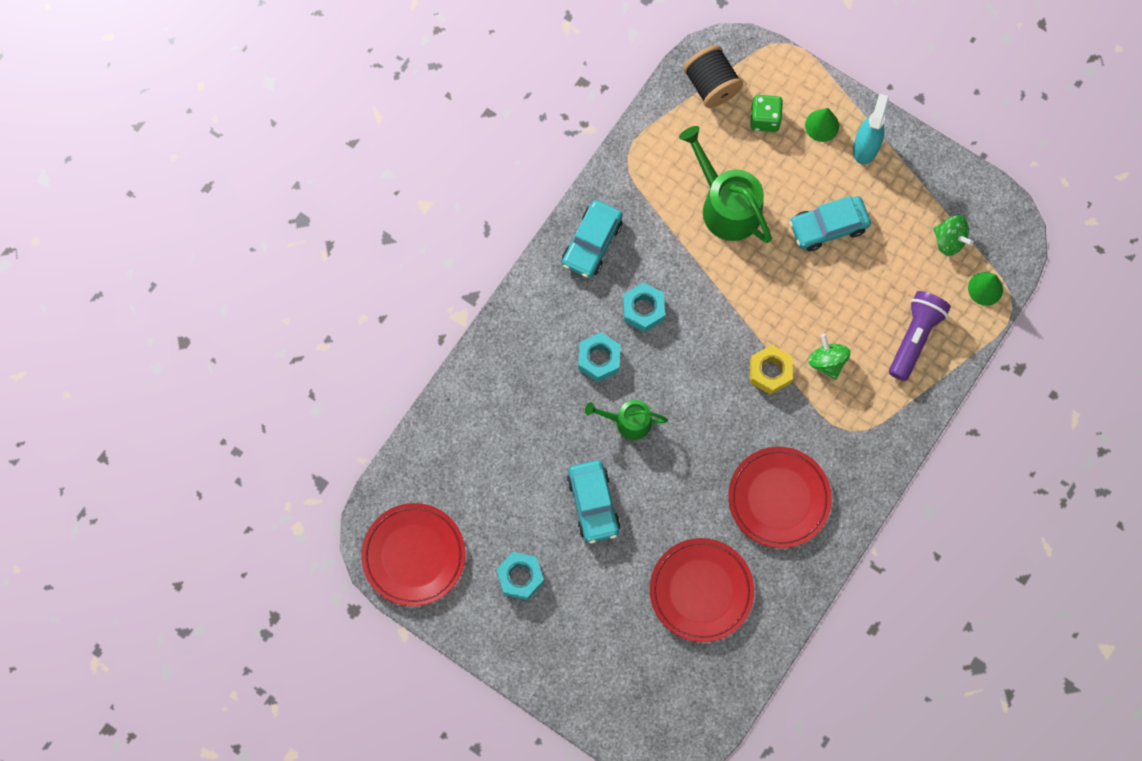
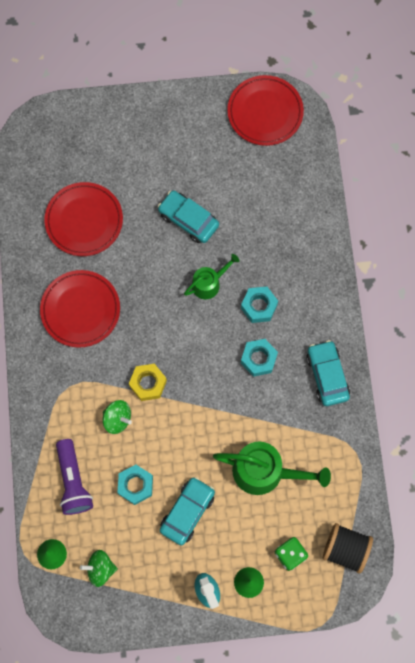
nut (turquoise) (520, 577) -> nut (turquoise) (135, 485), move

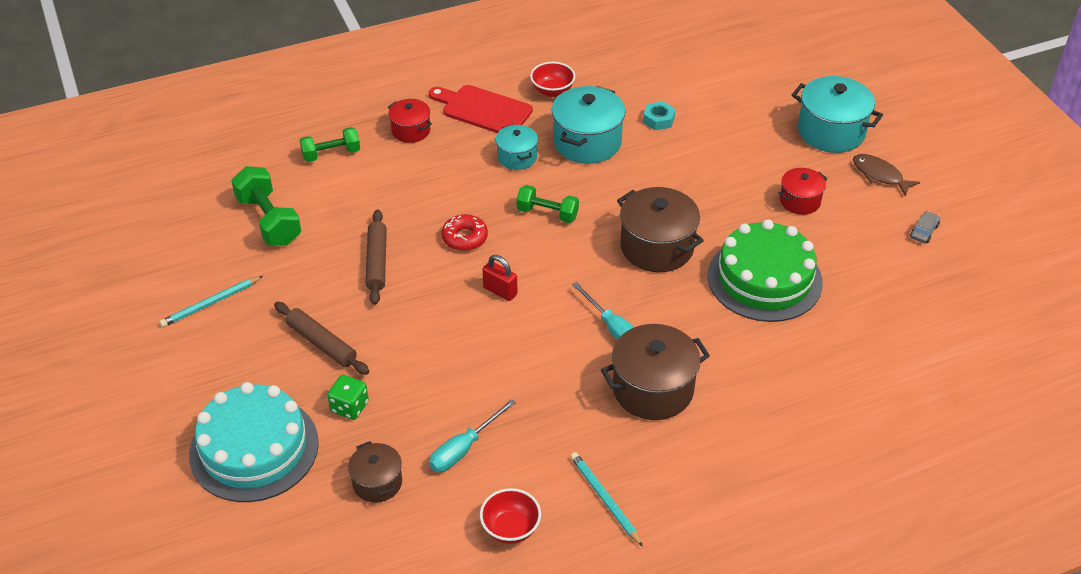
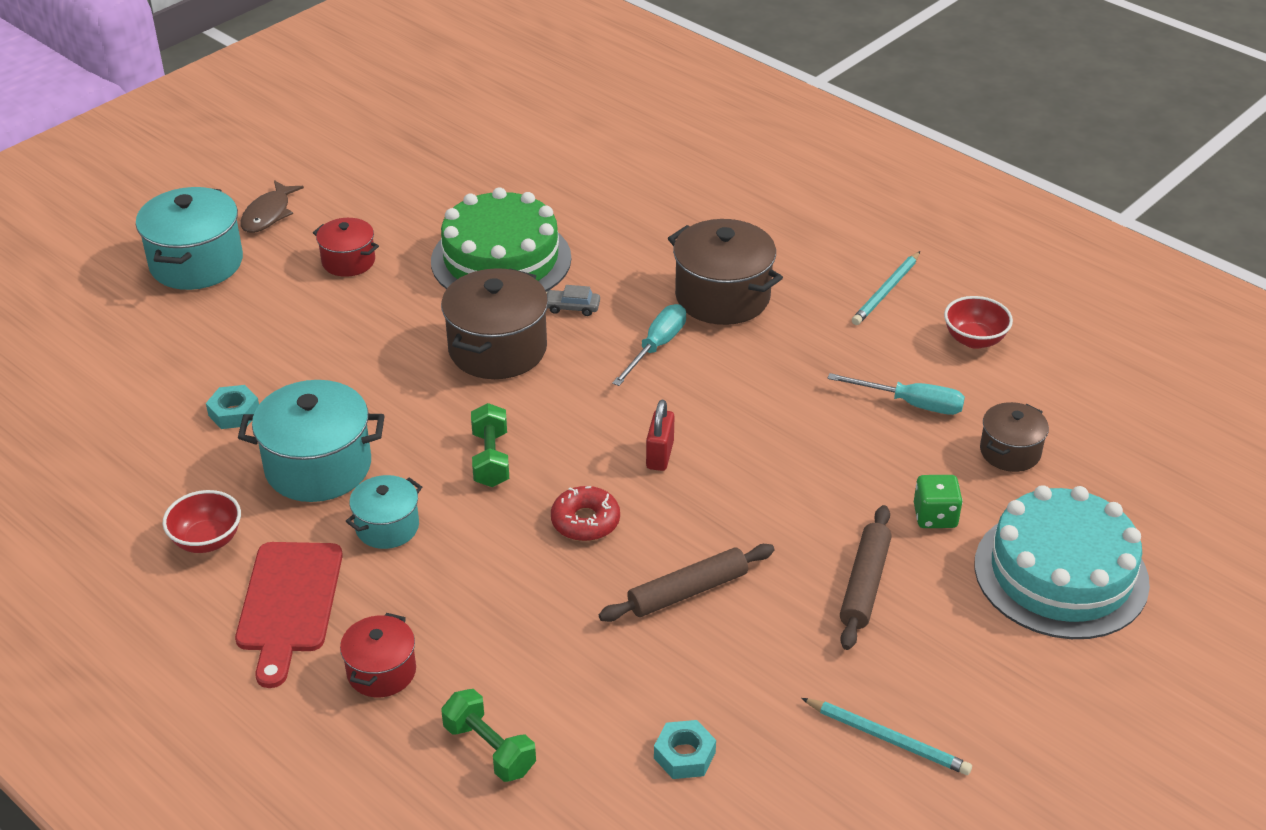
car (grey) (924, 231) -> car (grey) (572, 307), move
dumbbell (green) (269, 220) -> nut (turquoise) (684, 755)

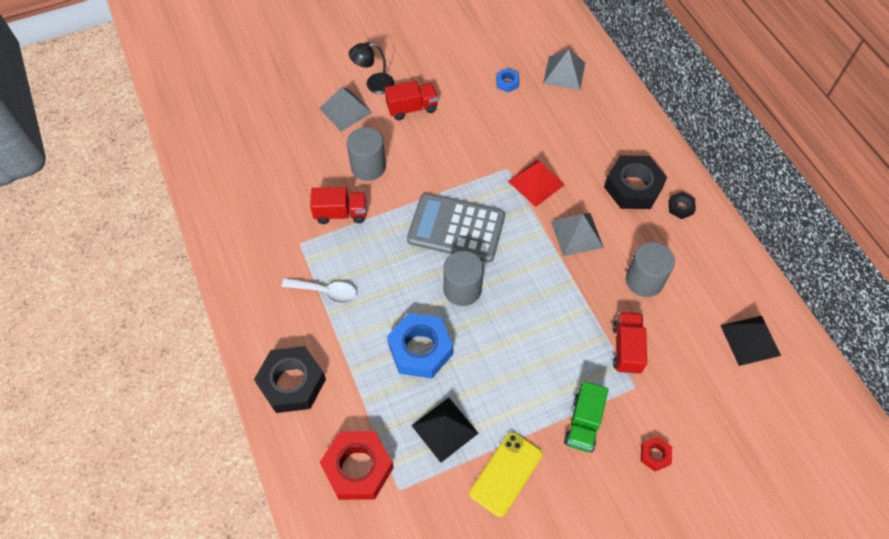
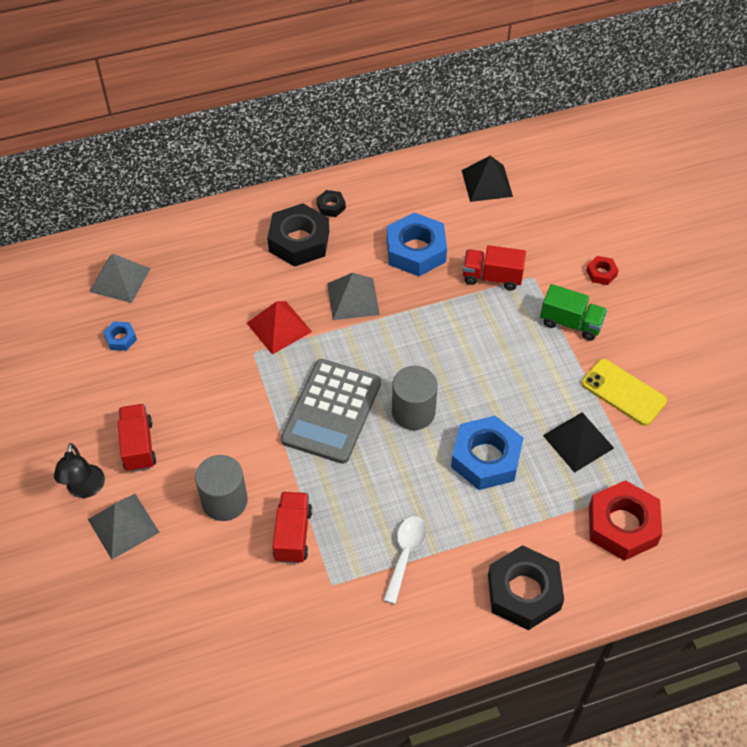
cylinder (grey) (644, 280) -> nut (blue) (416, 250)

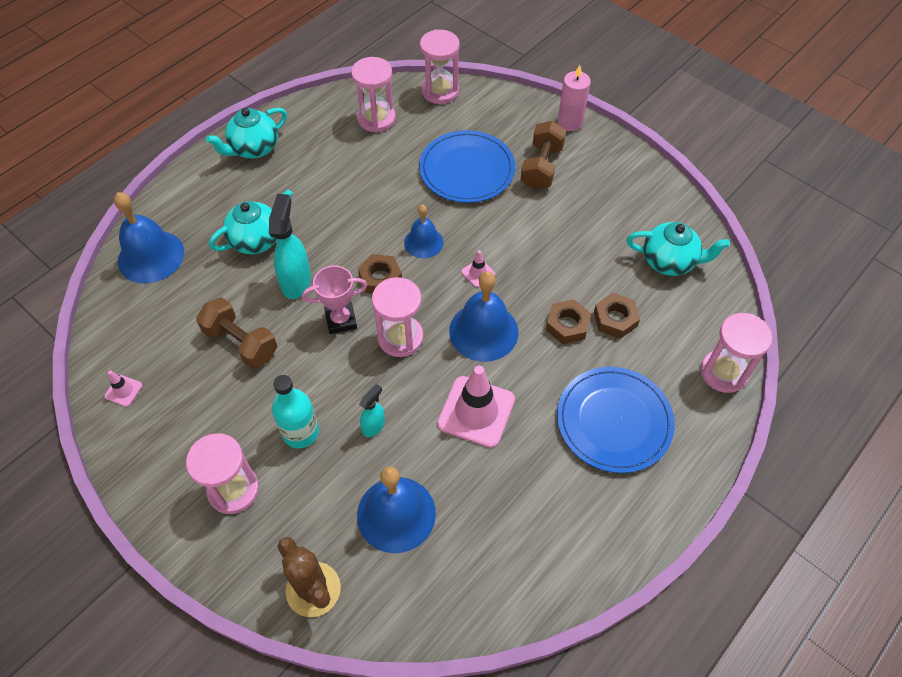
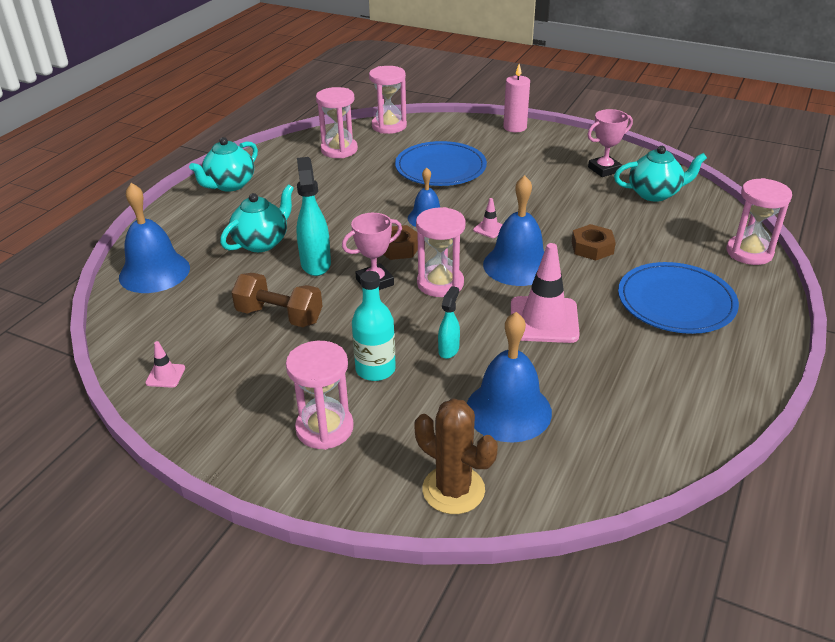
dumbbell (brown) (541, 167) -> none
nut (brown) (615, 319) -> none
none -> trophy (pink) (604, 169)

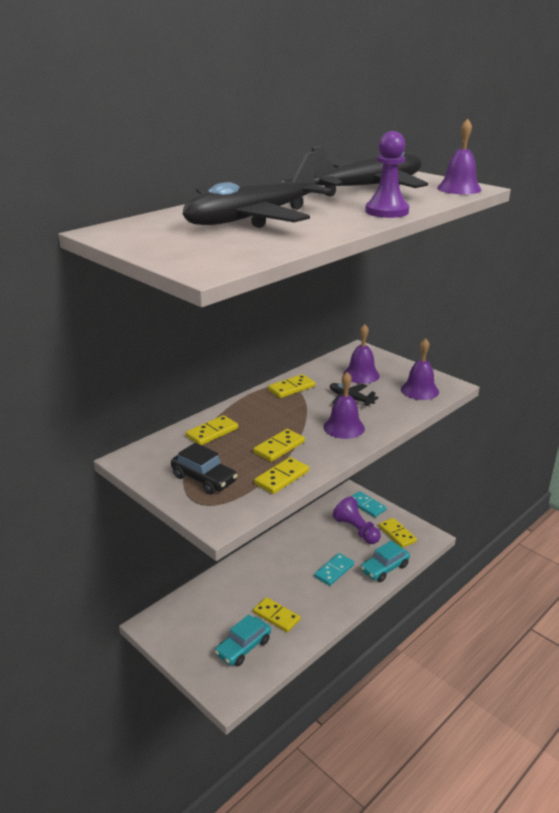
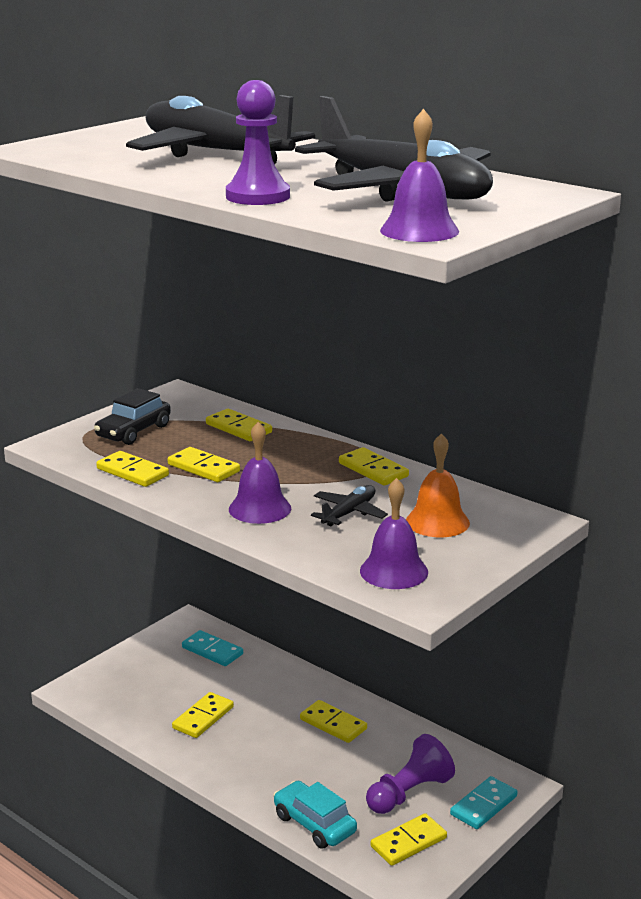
car (turquoise) (243, 647) -> none
none -> domino (yellow) (333, 724)
domino (turquoise) (334, 571) -> domino (turquoise) (212, 651), move
bell (purple) (361, 375) -> bell (orange) (437, 522)

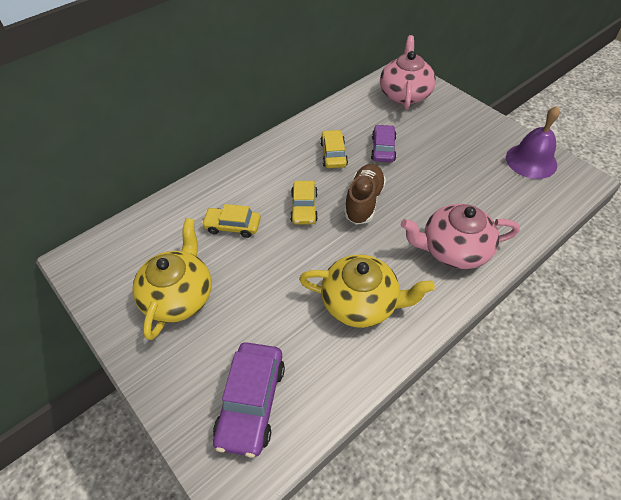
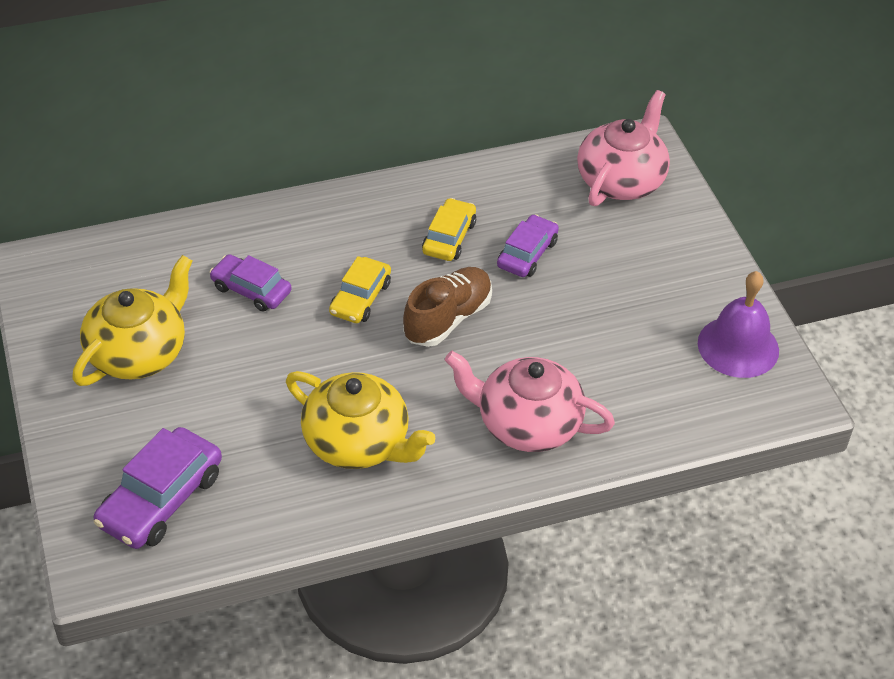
car (yellow) (232, 226) -> car (purple) (251, 289)

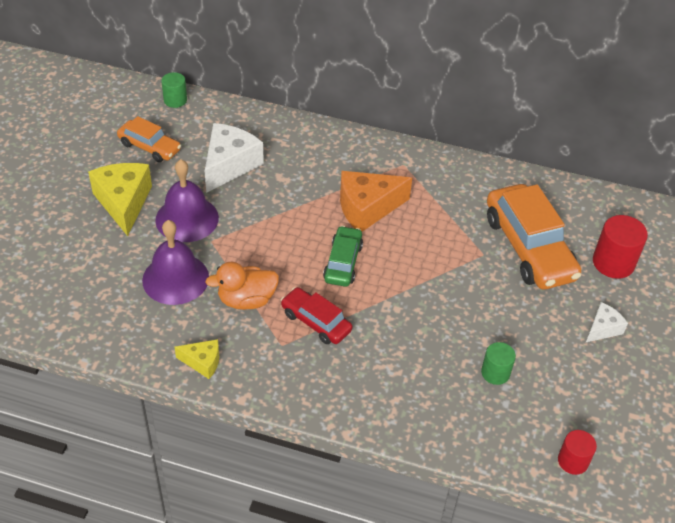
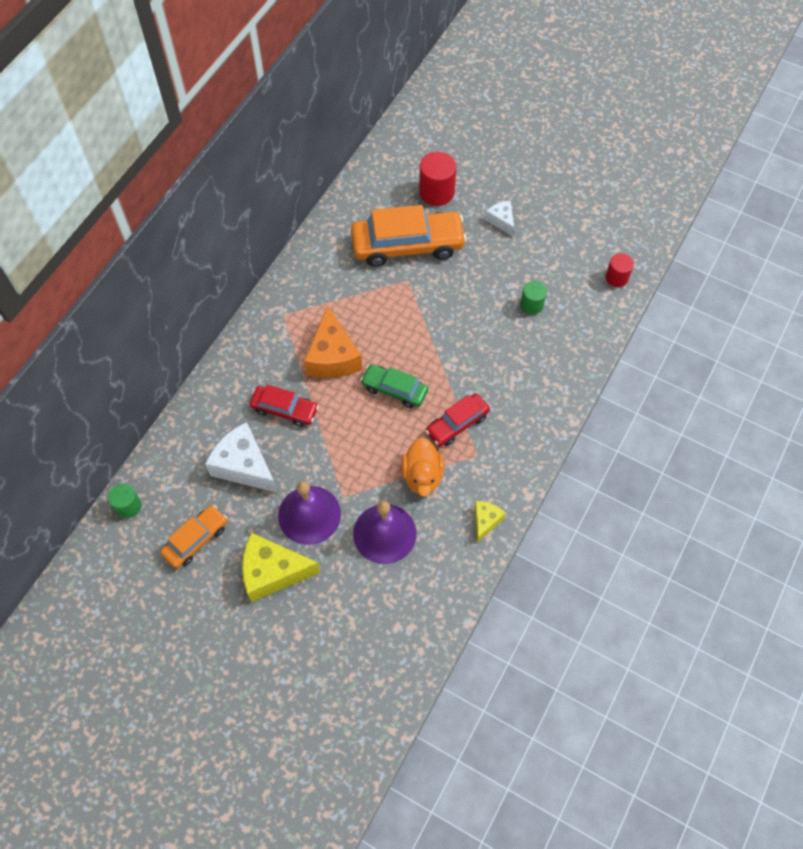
none -> car (red) (285, 409)

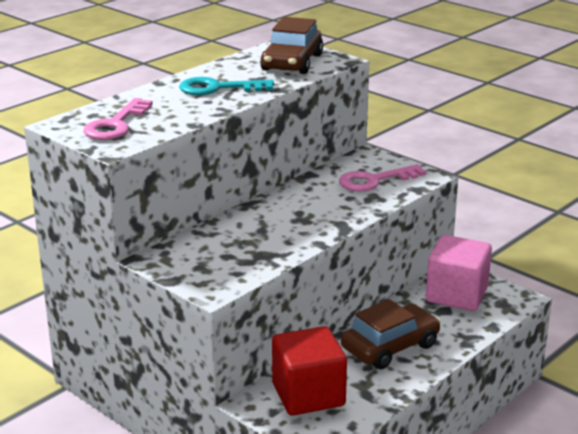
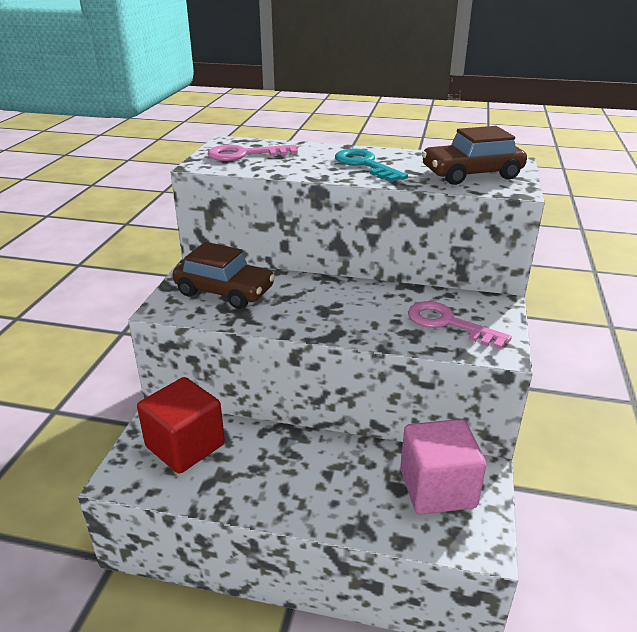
car (brown) (390, 347) -> car (brown) (224, 291), move

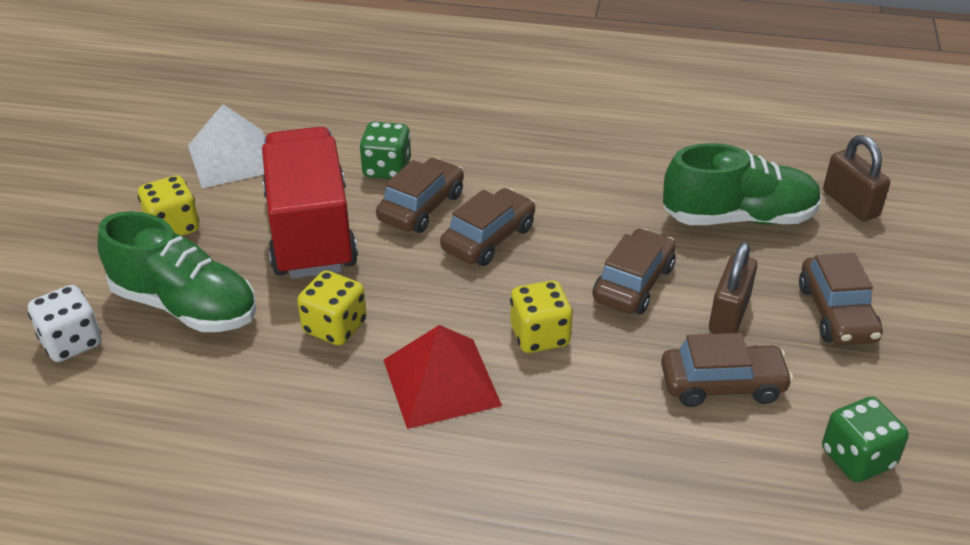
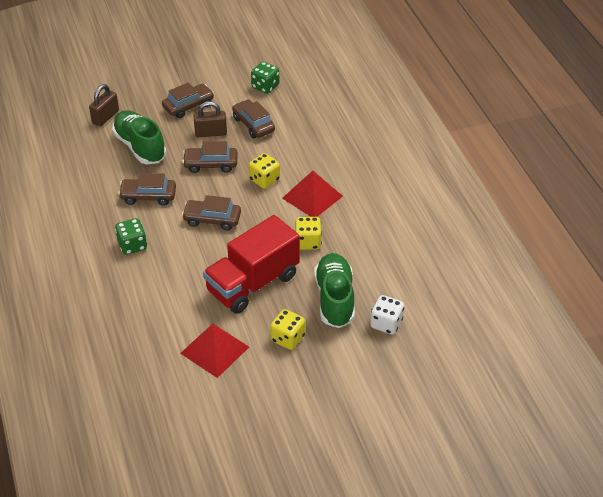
dice (green) (387, 169) -> dice (green) (132, 245), move
car (brown) (421, 207) -> car (brown) (148, 196), move
pyramid (white) (233, 158) -> pyramid (red) (214, 350)

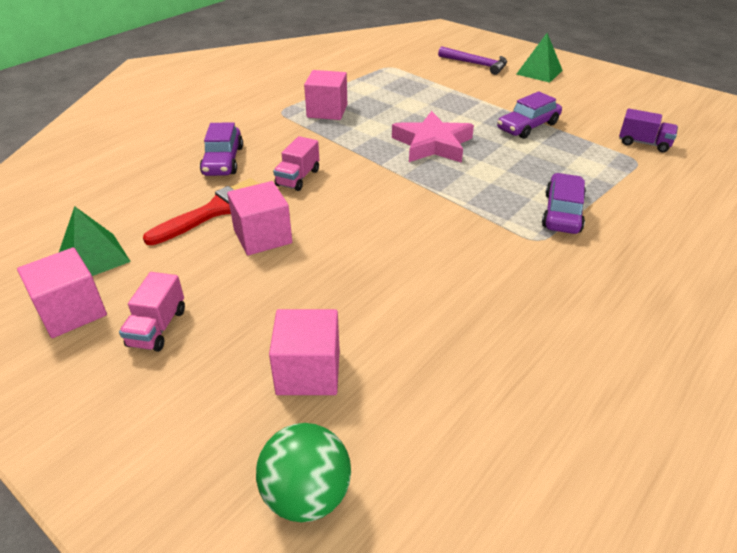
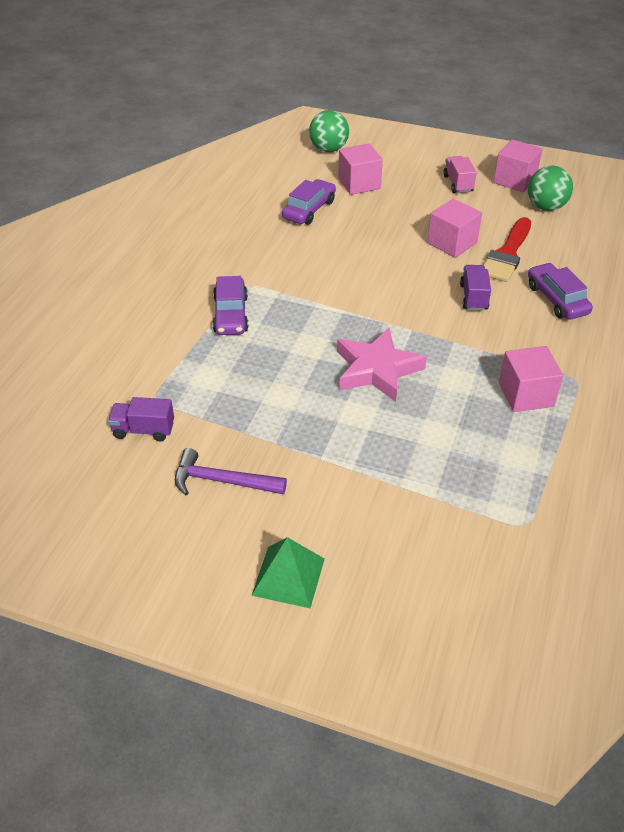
hammer (purple) (476, 64) -> hammer (purple) (222, 481), move
car (purple) (528, 126) -> car (purple) (309, 210), move
pyramid (green) (94, 257) -> ball (green) (546, 207)
truck (pink) (298, 178) -> truck (purple) (473, 297)

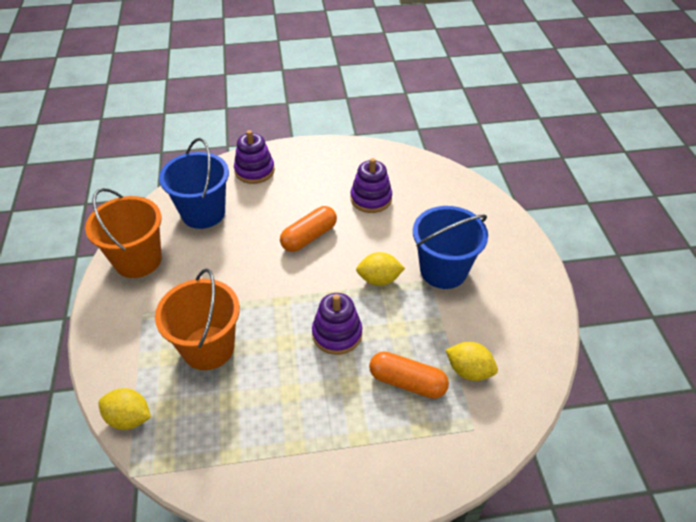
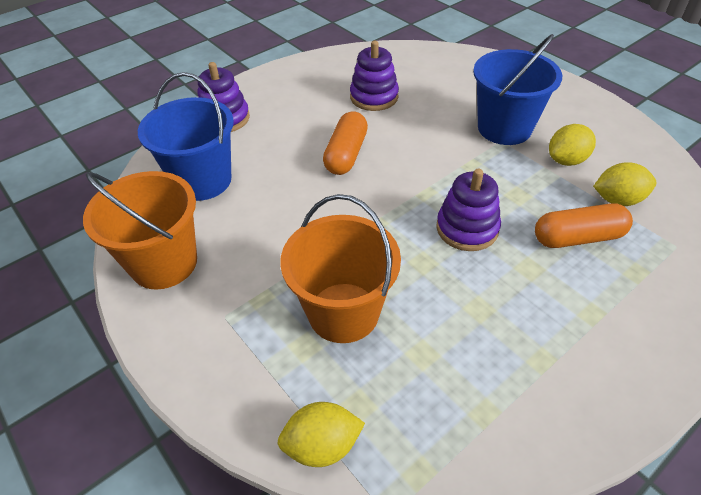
lemon (yellow) (379, 279) -> lemon (yellow) (566, 160), move

